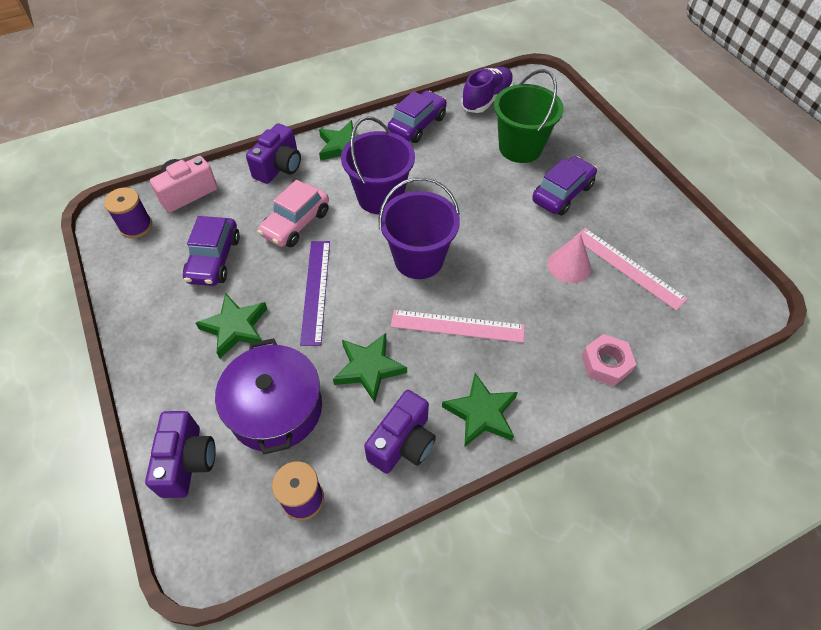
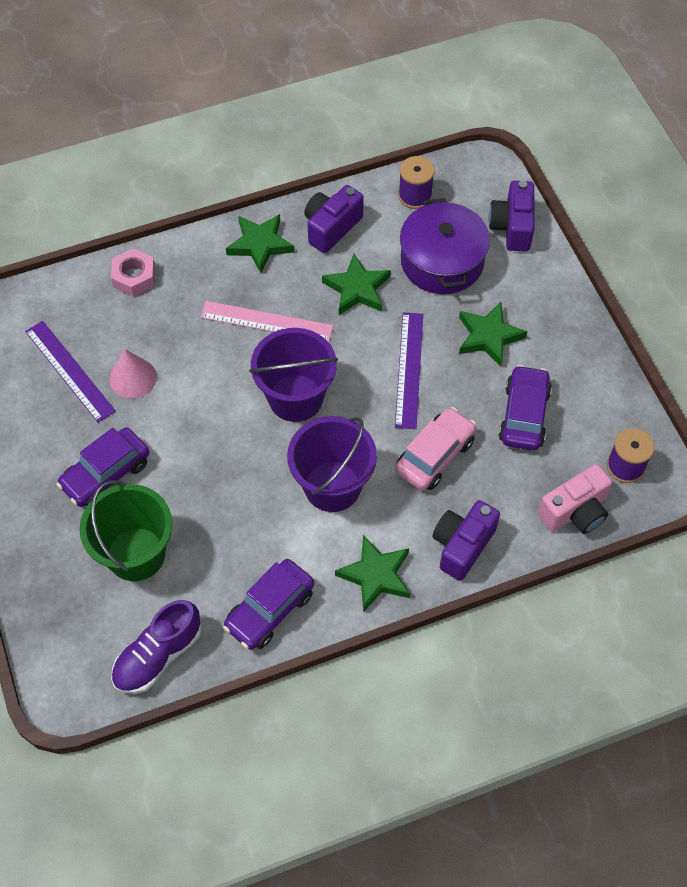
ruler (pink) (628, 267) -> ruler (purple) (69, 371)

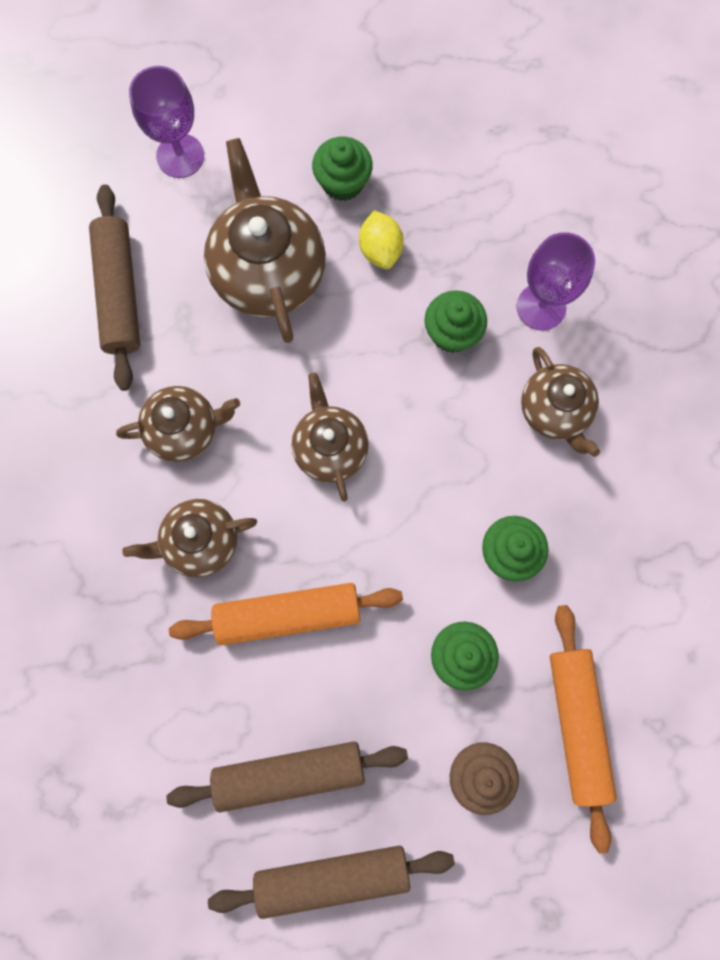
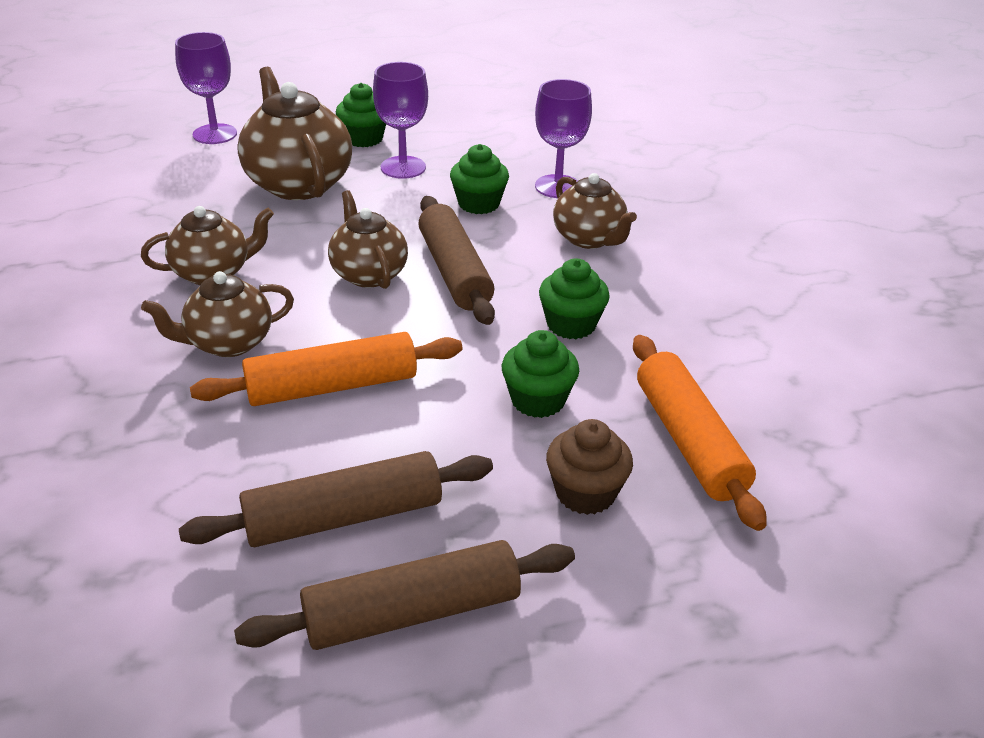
rolling pin (brown) (119, 293) -> rolling pin (brown) (454, 272), move
lemon (yellow) (380, 250) -> goblet (purple) (403, 167)

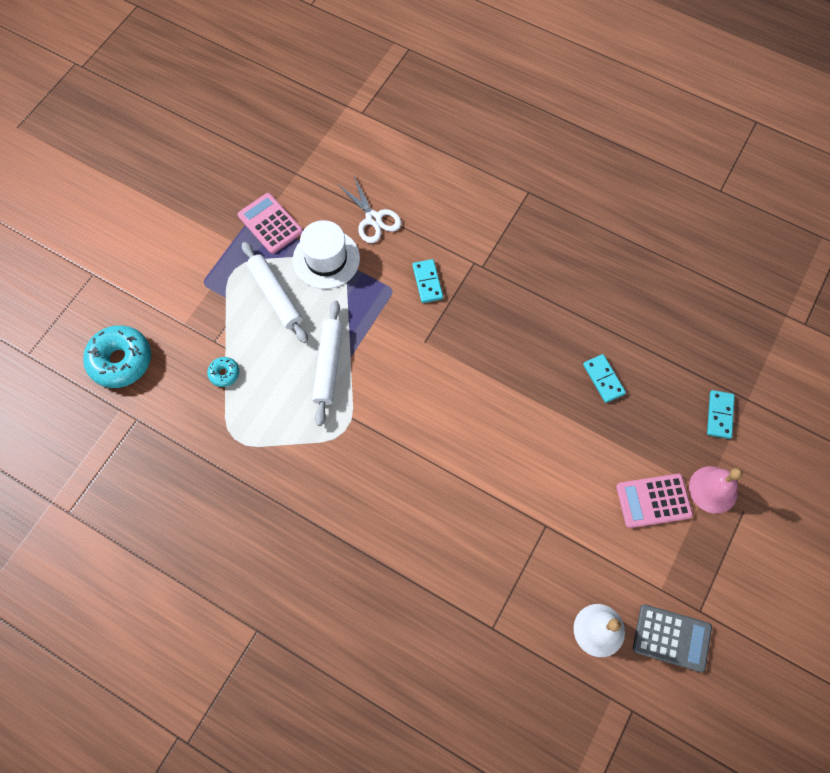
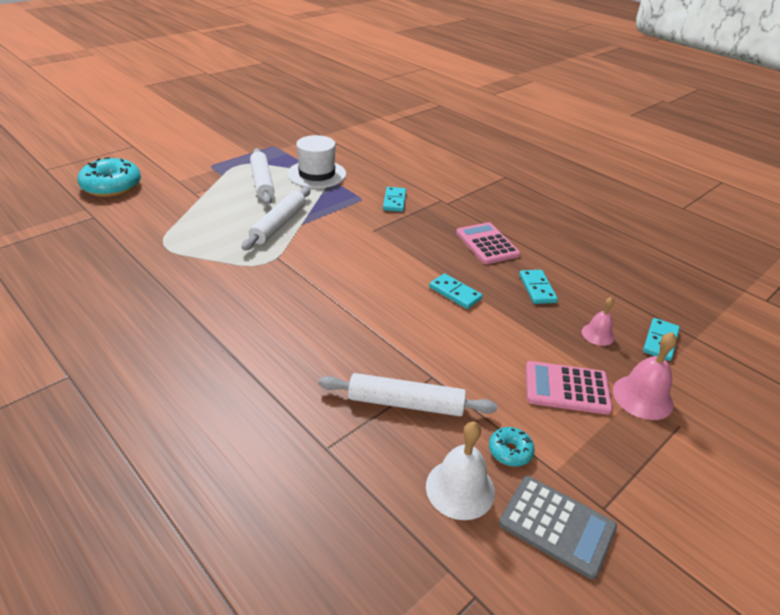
scissors (white) (373, 219) -> none
none -> rolling pin (white) (406, 403)
none -> domino (turquoise) (455, 293)
none -> bell (pink) (597, 334)
donut (turquoise) (224, 373) -> donut (turquoise) (510, 451), move
calculator (pink) (270, 223) -> calculator (pink) (487, 244), move

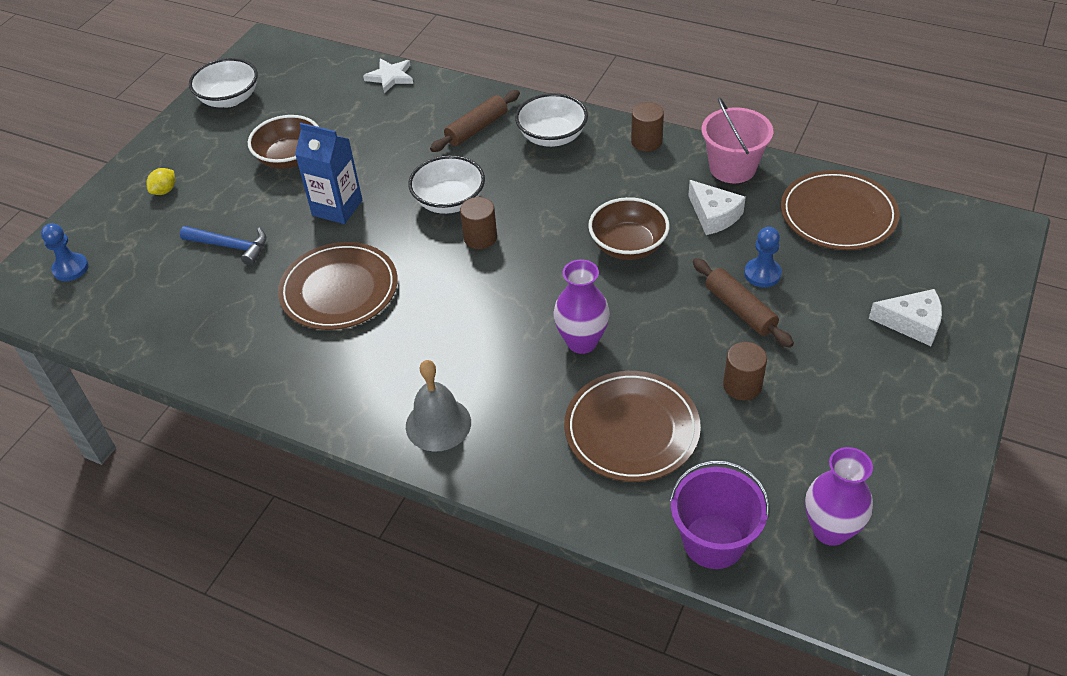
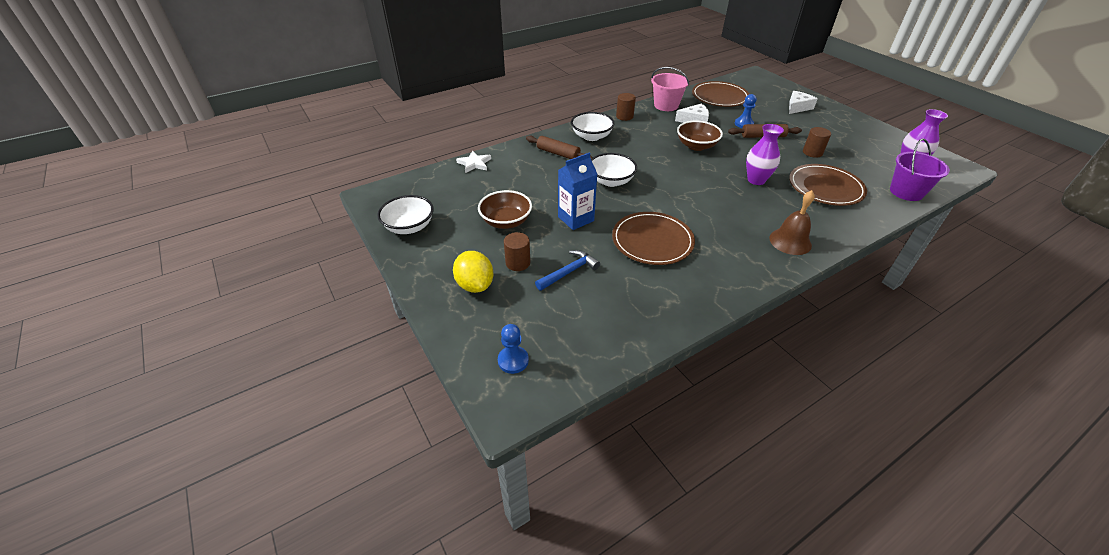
cylinder (brown) (480, 238) -> cylinder (brown) (518, 263), move
bell (grey) (438, 424) -> bell (brown) (790, 241)
rolling pin (brown) (477, 128) -> rolling pin (brown) (558, 153), 45 degrees counterclockwise
lemon (yellow) (165, 191) -> lemon (yellow) (475, 285), x1.85

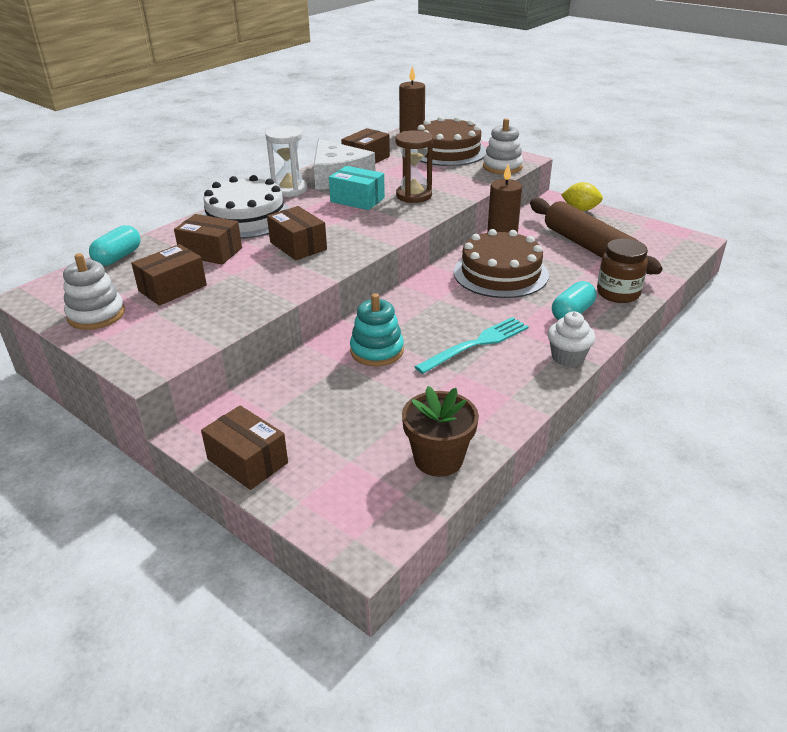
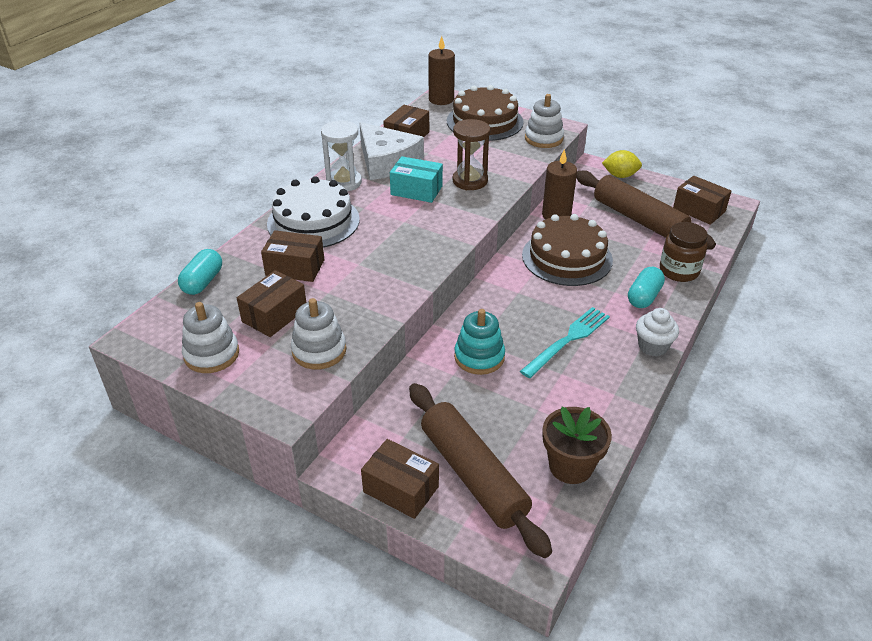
none -> stacking toy (white) (319, 351)
none -> rolling pin (brown) (473, 475)
box (brown) (298, 246) -> box (brown) (699, 210), move

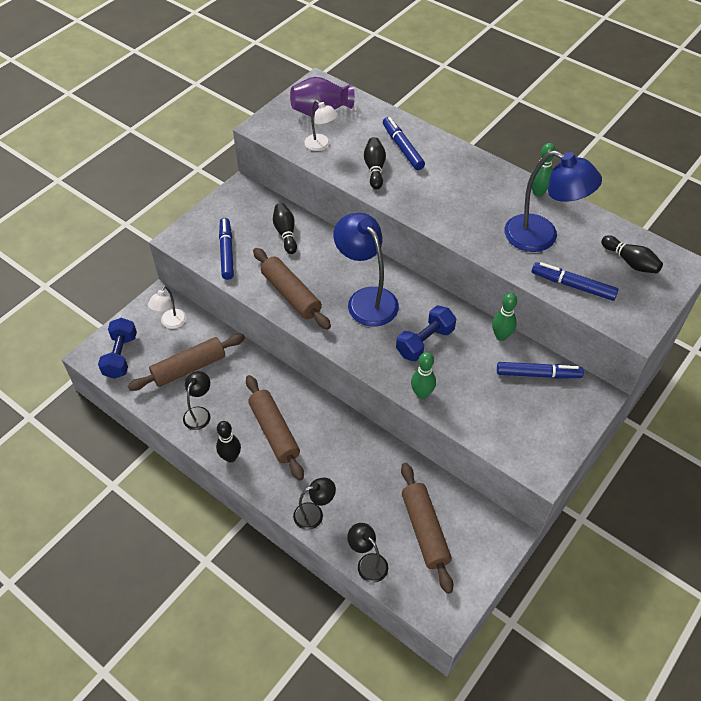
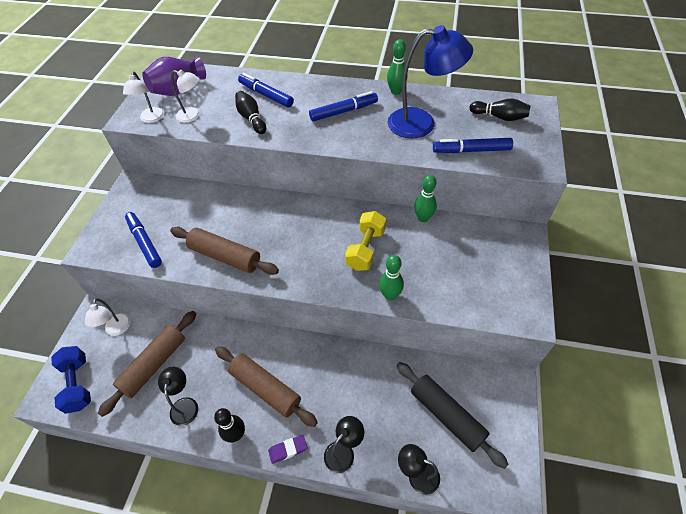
bowling pin (black) (285, 233) -> none
lamp (blue) (366, 299) -> none
none -> lamp (white) (151, 119)
none -> eraser (purple) (288, 450)
marker (blue) (538, 374) -> marker (blue) (343, 111), move
dumbbell (blue) (425, 342) -> dumbbell (yellow) (366, 249)
rolling pin (brown) (425, 530) -> rolling pin (black) (447, 415)

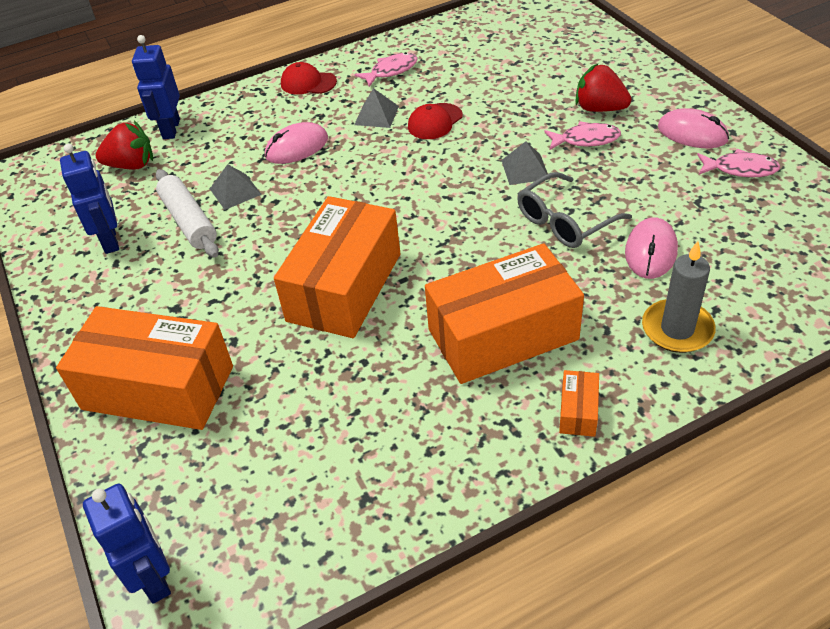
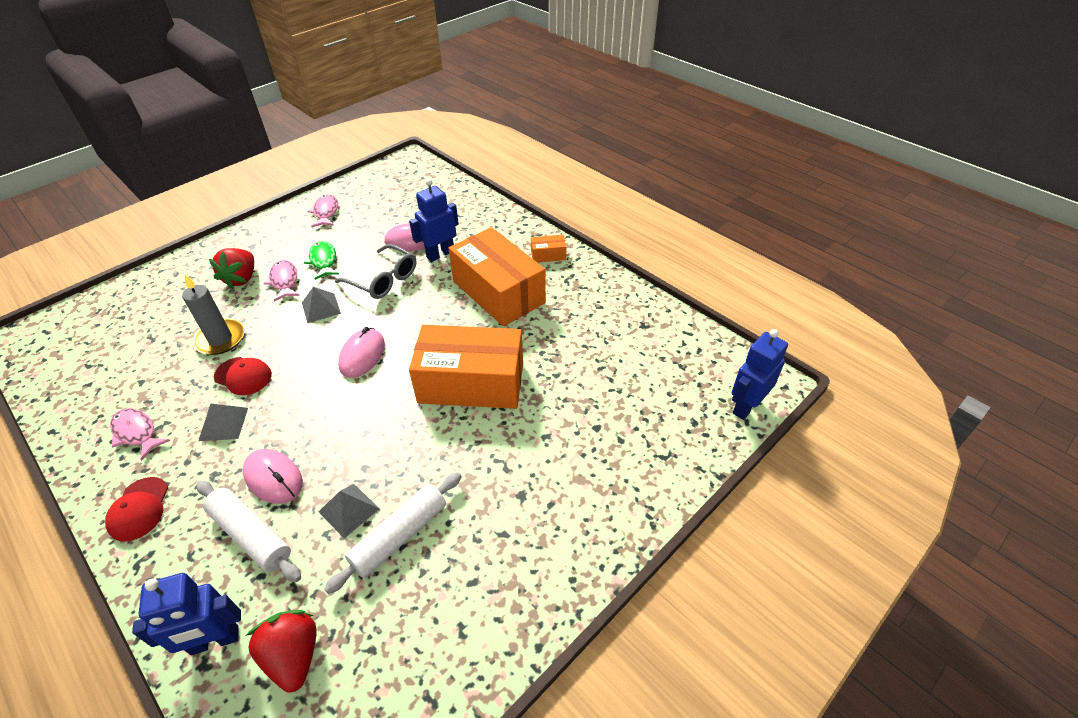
box (orange) (158, 387) -> none
none -> rolling pin (white) (251, 535)
none -> fish (green) (323, 261)
robot (blue) (110, 240) -> robot (blue) (440, 254), move
candle (grey) (677, 329) -> candle (grey) (220, 339), move
mouse (pink) (692, 133) -> mouse (pink) (362, 355), move

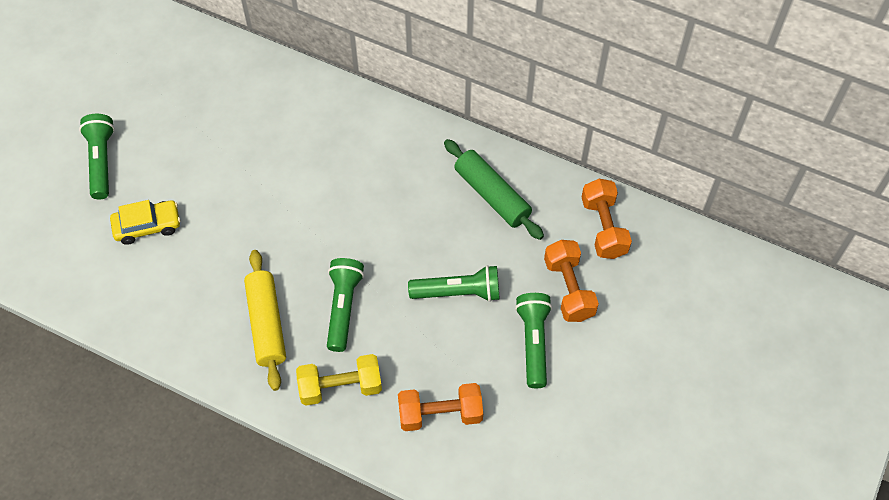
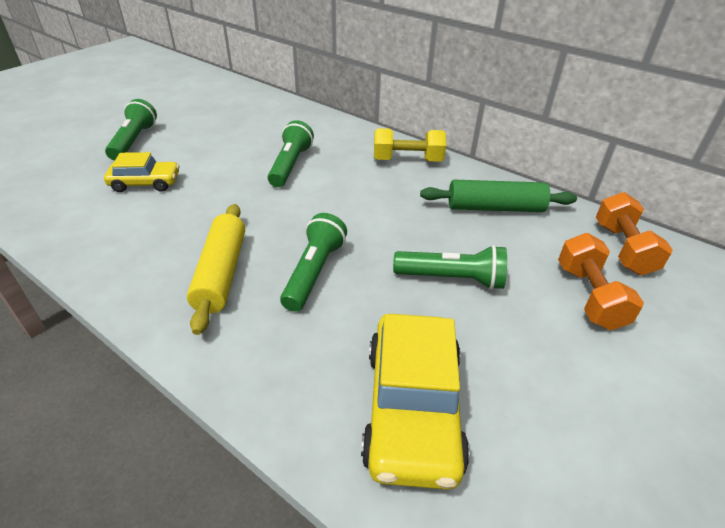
dumbbell (yellow) (340, 387) -> dumbbell (yellow) (407, 160), move
flashlight (green) (533, 342) -> flashlight (green) (290, 165), move
dumbbell (orange) (440, 414) -> car (yellow) (412, 408)
rolling pin (green) (492, 195) -> rolling pin (green) (495, 208), 60 degrees counterclockwise

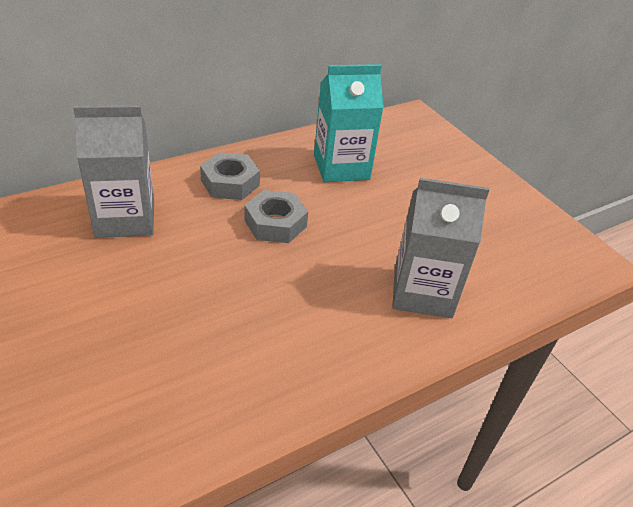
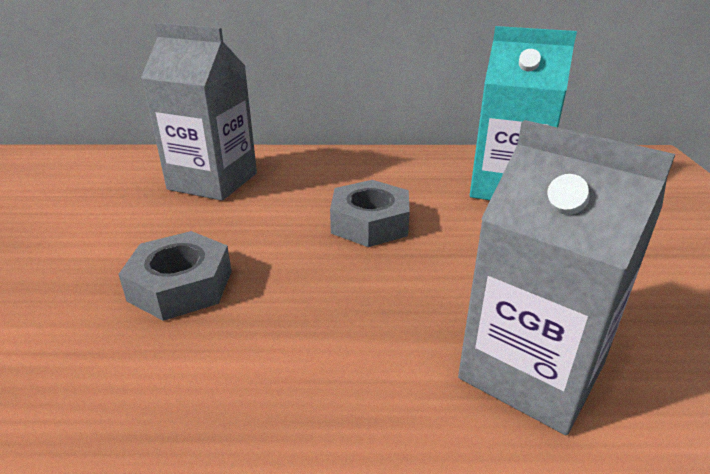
nut (grey) (230, 183) -> nut (grey) (181, 286), move

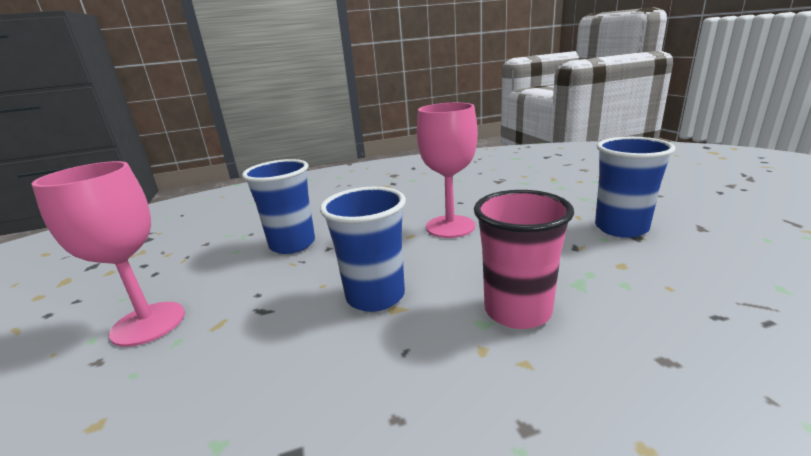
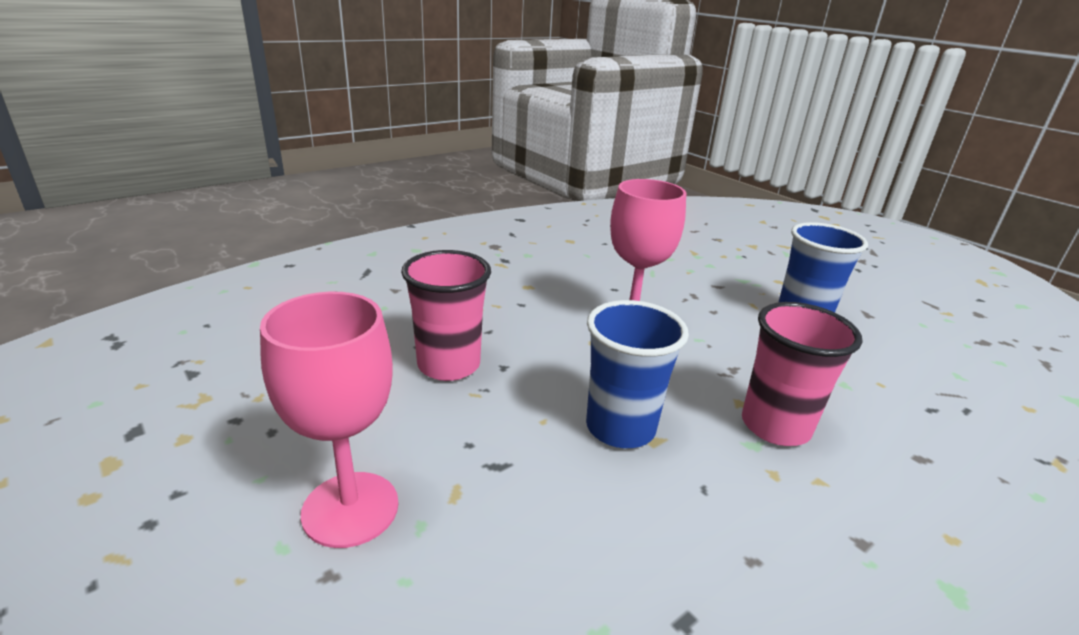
cup (blue) (292, 244) -> cup (pink) (449, 365)

